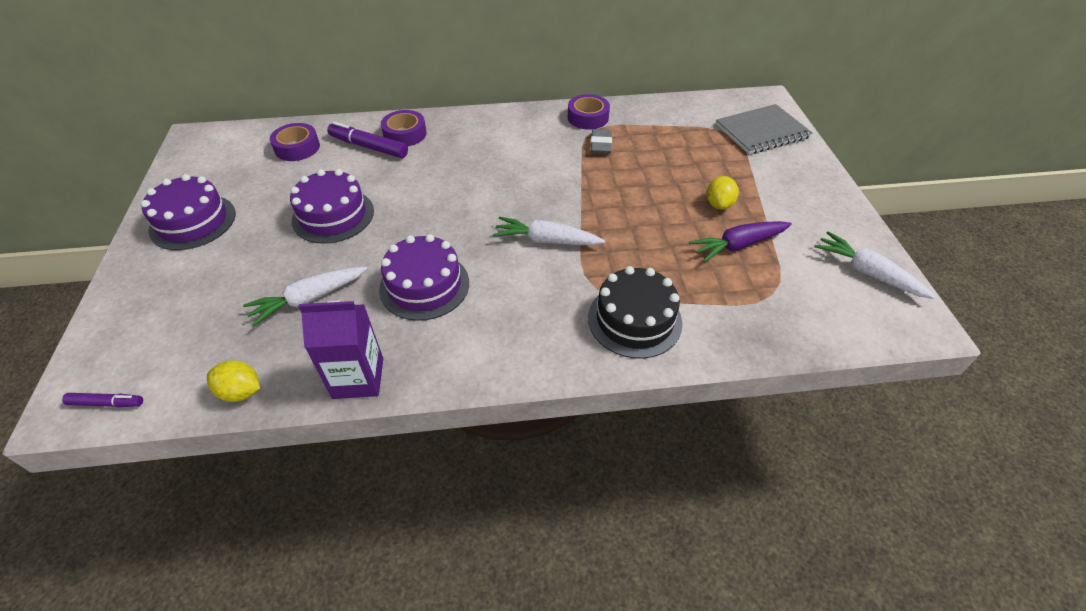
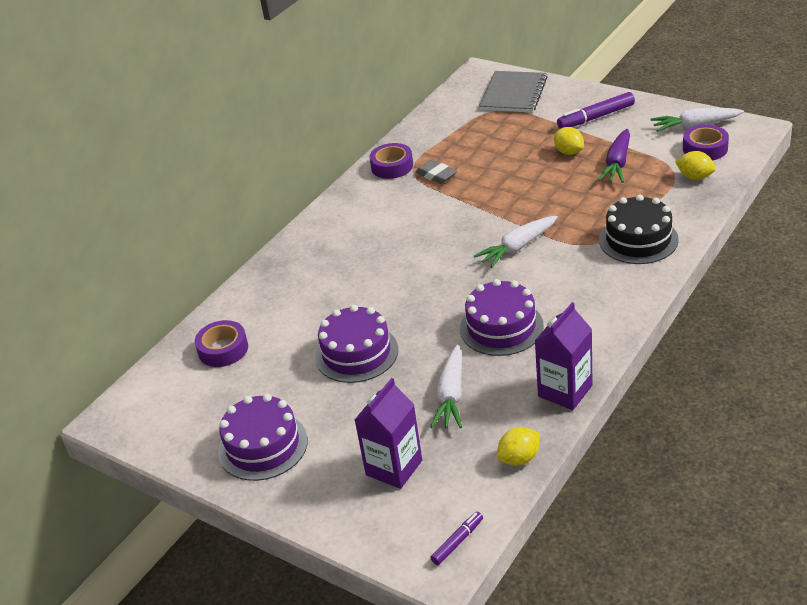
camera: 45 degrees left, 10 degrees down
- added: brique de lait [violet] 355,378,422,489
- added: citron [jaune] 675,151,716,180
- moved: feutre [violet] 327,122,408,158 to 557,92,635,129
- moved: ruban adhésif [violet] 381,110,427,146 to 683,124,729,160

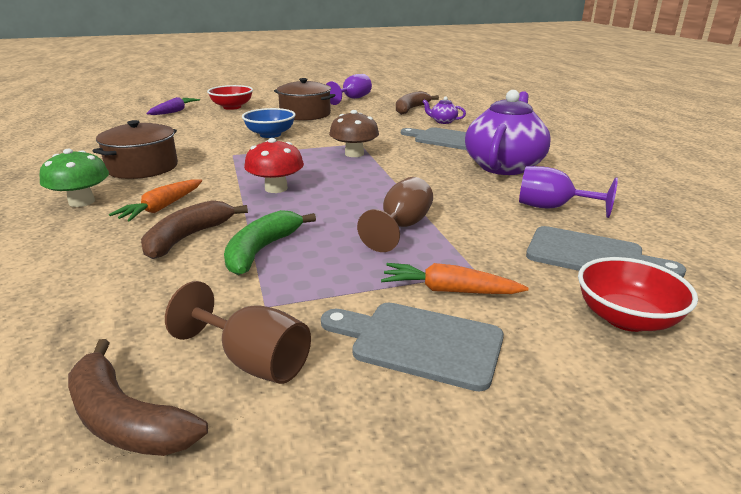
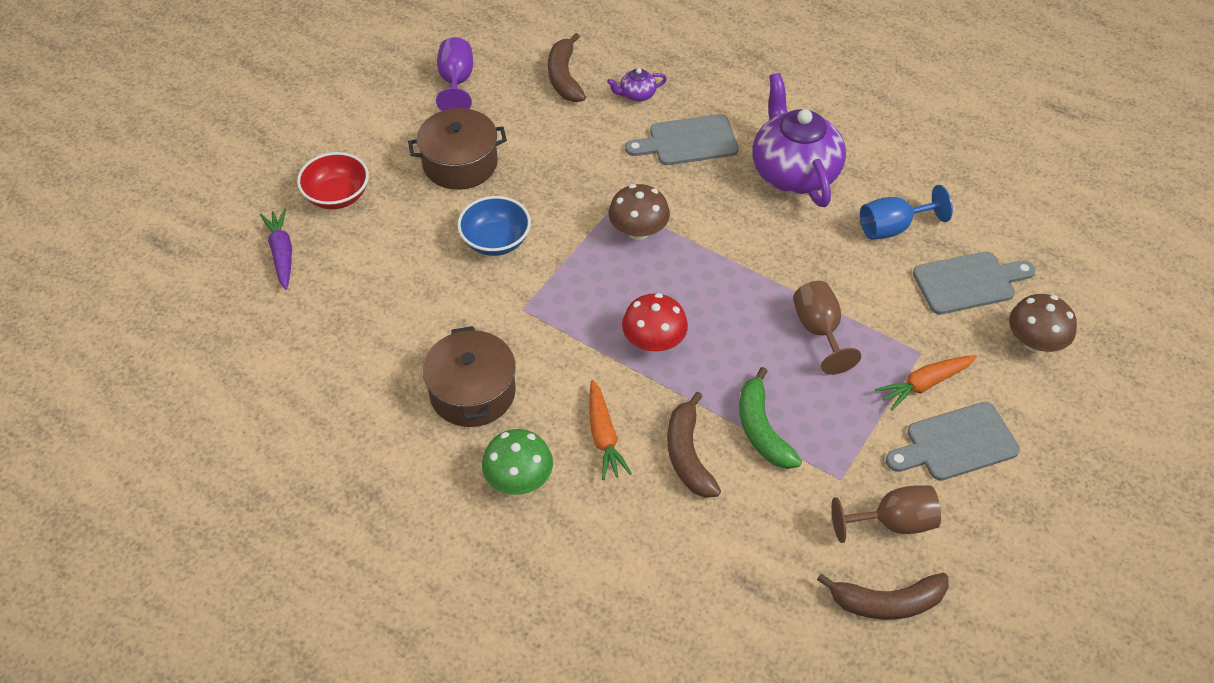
camera: 40 degrees left, 25 degrees up
- replaced: bol [rouge] 578,257,698,332 to champignon [marron] 1009,294,1077,352
- recoloured: verre à pied [violet] 519,166,618,218 to verre à pied [bleu] 860,185,953,240

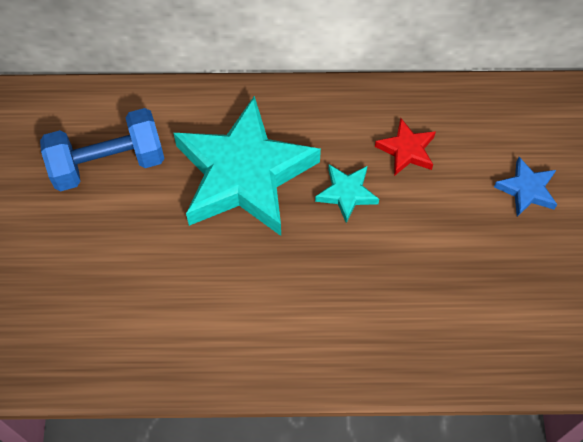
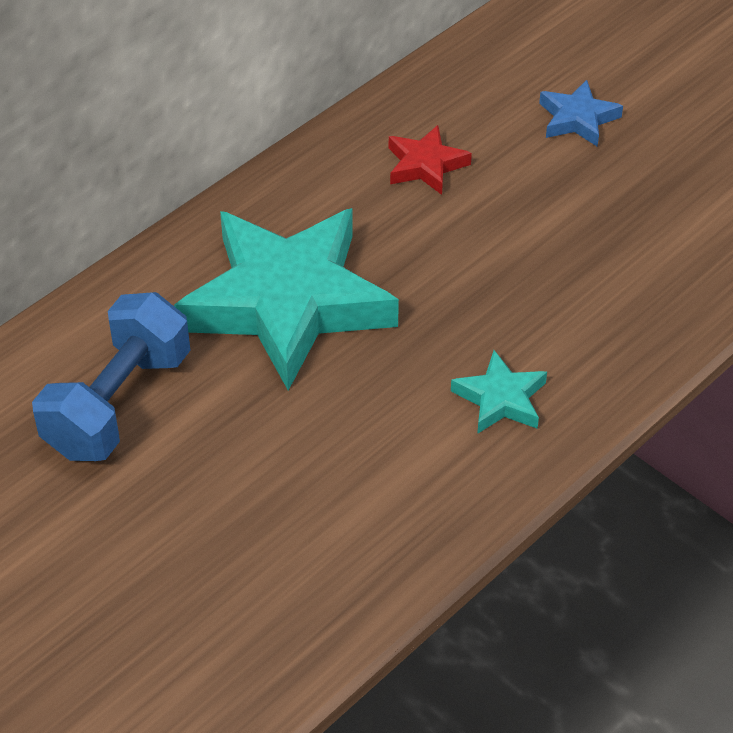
camera: 45 degrees left, 15 degrees down
- moved: étoile [turquoise] 315,164,379,223 to 451,350,547,434

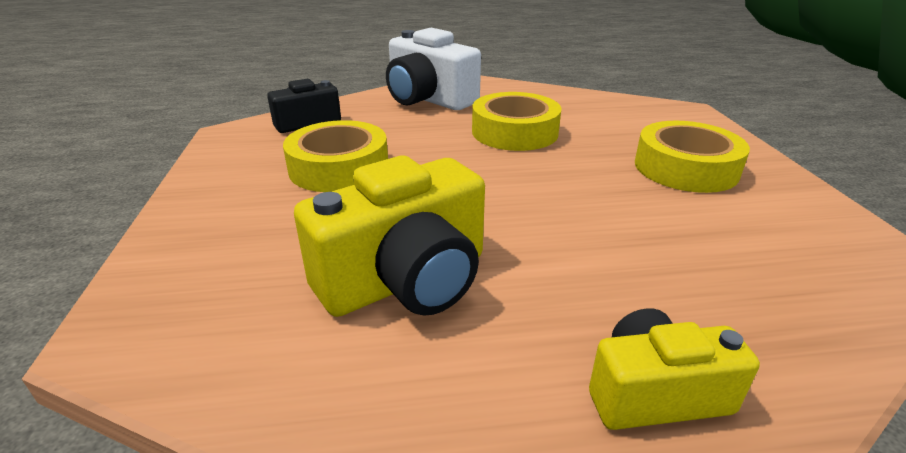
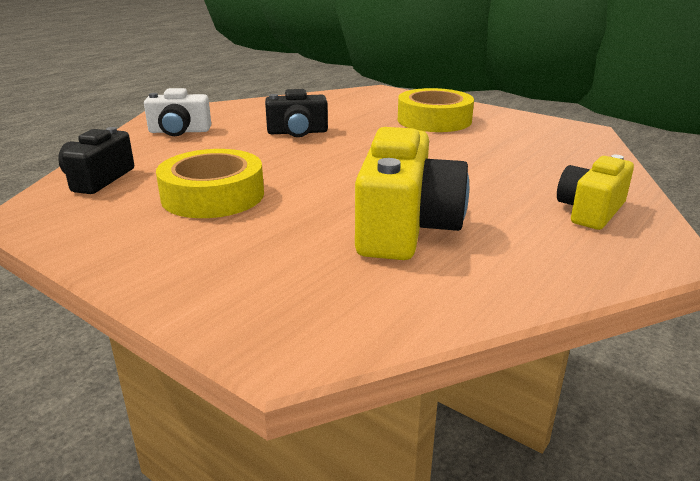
camera: 45 degrees left, 5 degrees down
- replaced: ruban adhésif [jaune] 472,92,561,151 to appareil photo [noir] 265,89,328,137
- resized: appareil photo [blanc] 386,28,481,110 = 144,88,211,136 x0.61

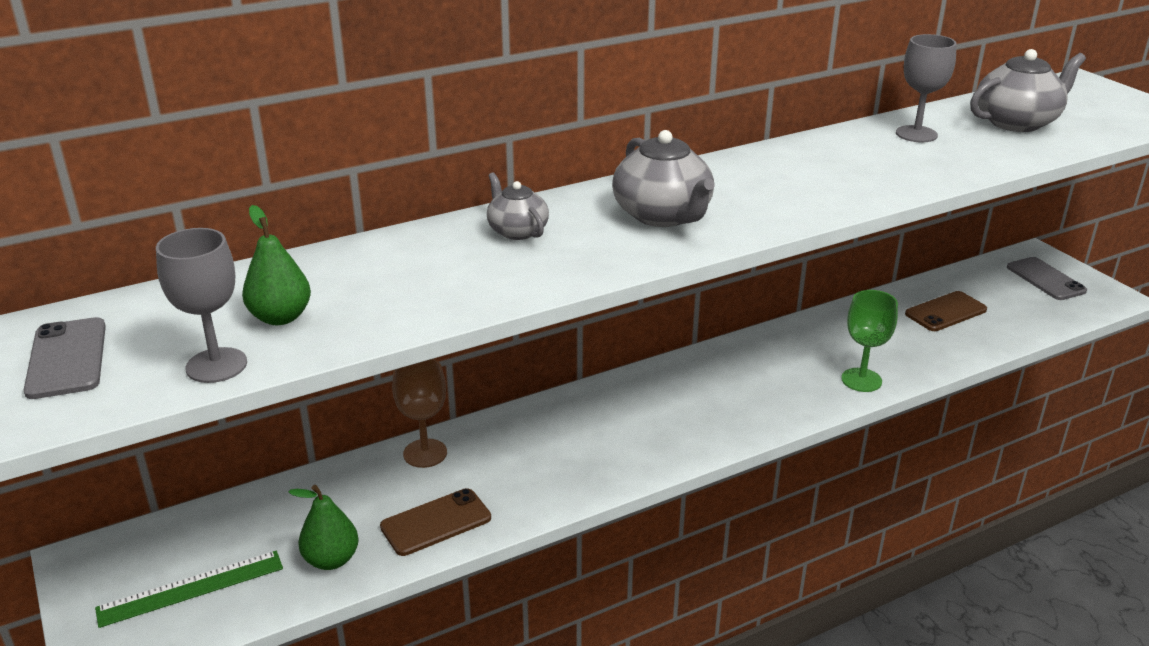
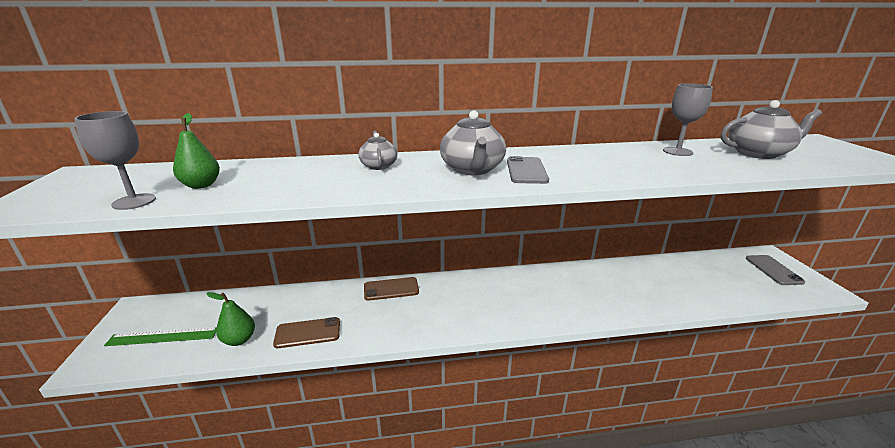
camera: 20 degrees right, 5 degrees down
- removed: verre à pied [marron] 392,359,447,468
- removed: verre à pied [vert] 841,290,898,392
- moved: téléphone [gris] 24,317,106,399 to 507,156,549,184
- moved: téléphone [marron] 905,291,987,331 to 364,277,419,301

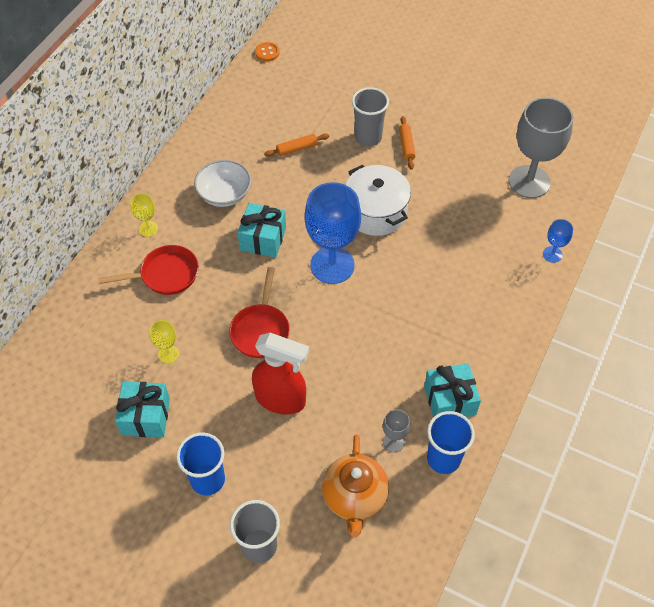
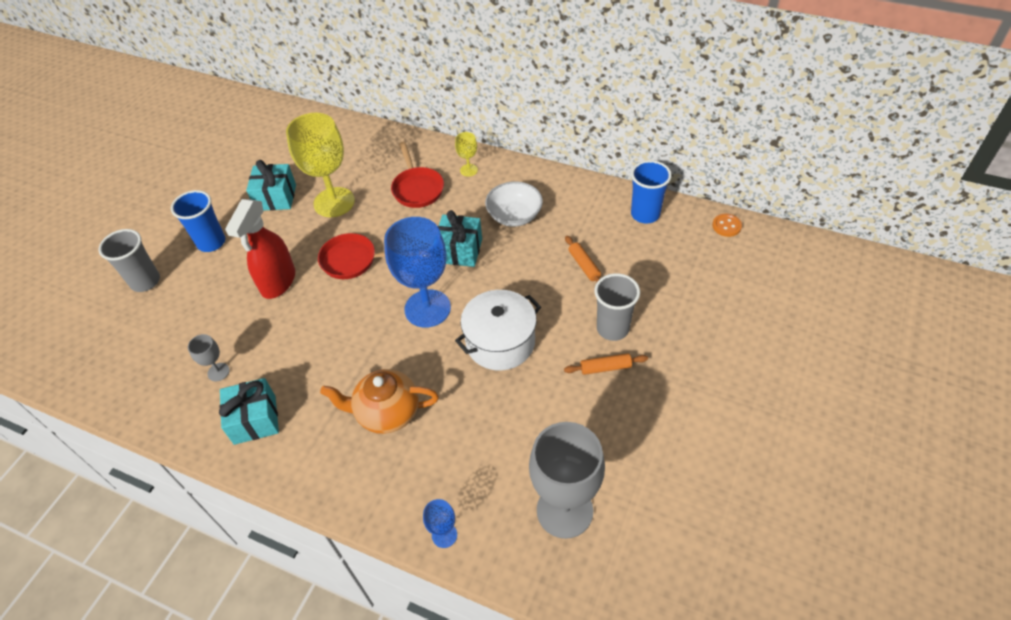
camera: 90 degrees right, 5 degrees down
- moved: théière [orange] 322,434,389,538 to 320,369,439,434
- moved: gobelet [bleu] 427,411,475,474 to 631,160,672,224
- resized: verre à pied [jaune] 150,320,179,363 = 286,113,355,217 x2.24

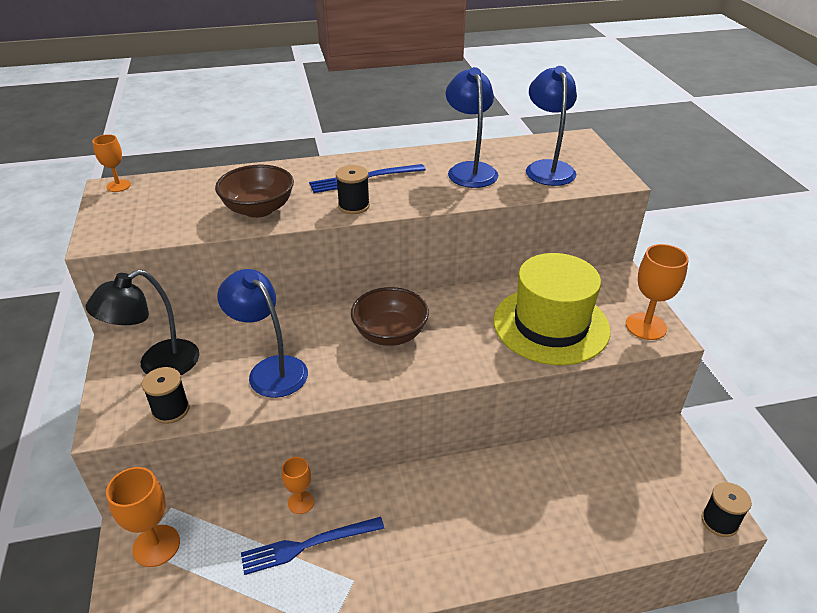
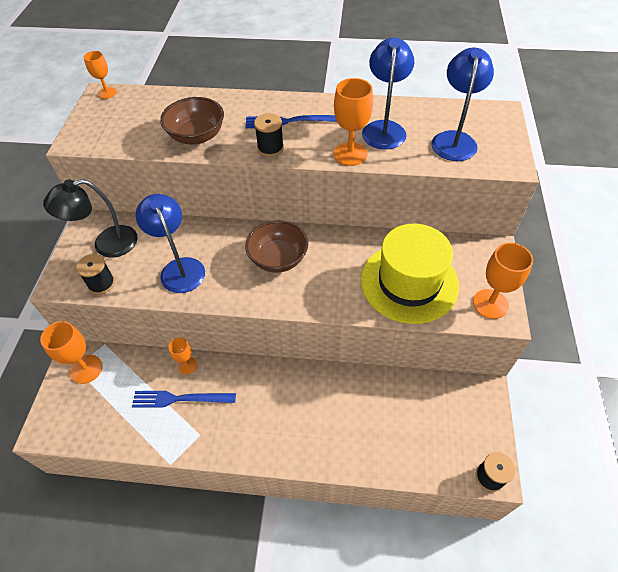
camera: 20 degrees right, 15 degrees up
- added: verre à pied [orange] 334,78,373,166

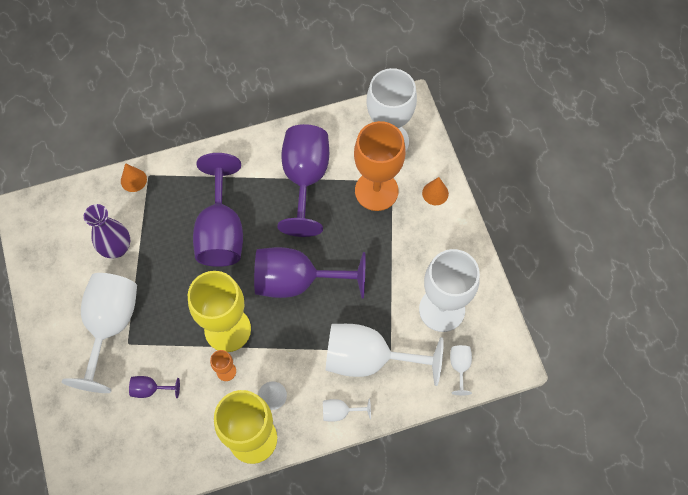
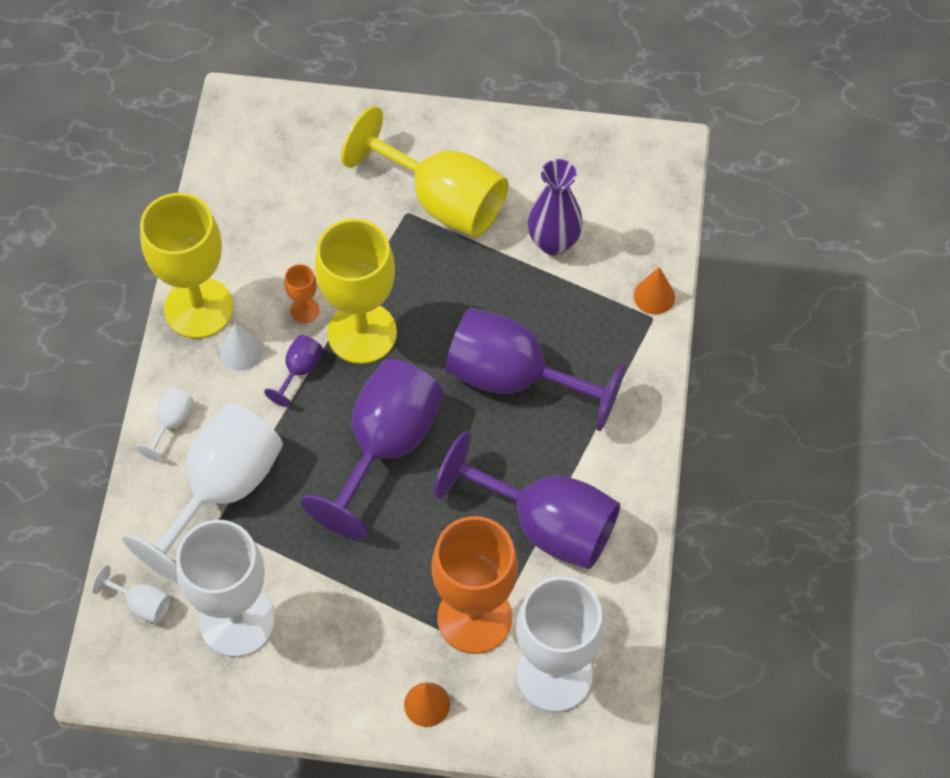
camera: 115 degrees right, 5 degrees down
- moved: verre à pied [violet] 129,376,180,398 to 264,335,323,407
- recoloured: verre à pied [blanc] 62,273,137,393 to verre à pied [jaune] 341,106,508,237

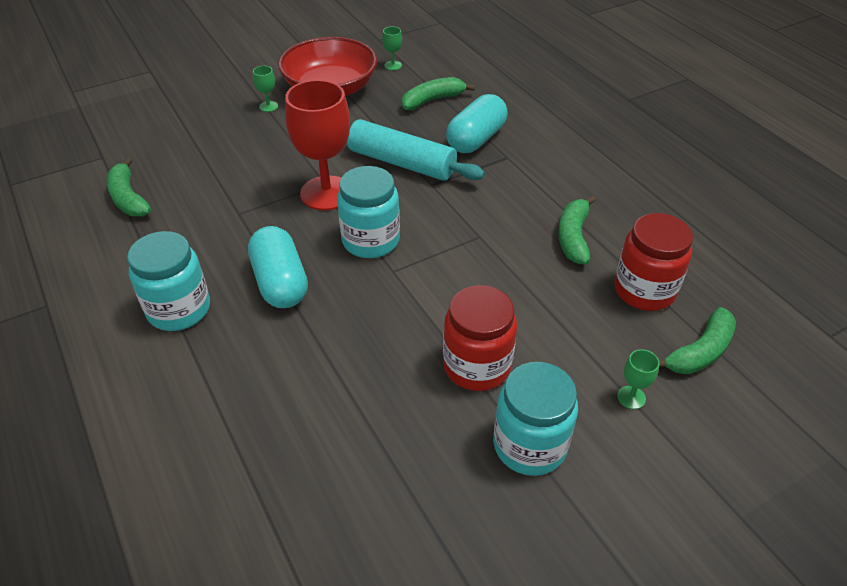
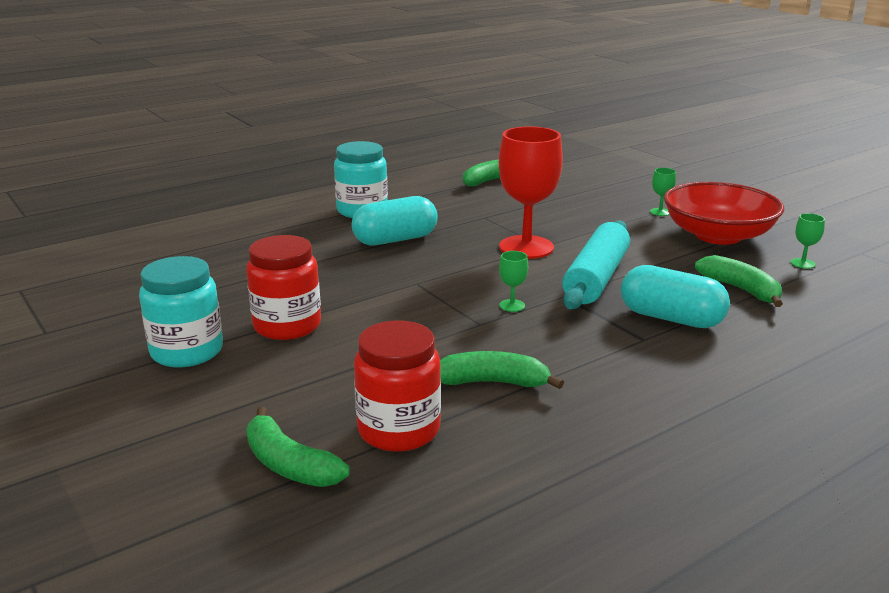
camera: 85 degrees right, 20 degrees down
- removed: bocal [turquoise] 337,166,400,258
- moved: verre à pied [vert] 617,349,659,409 to 499,251,528,312

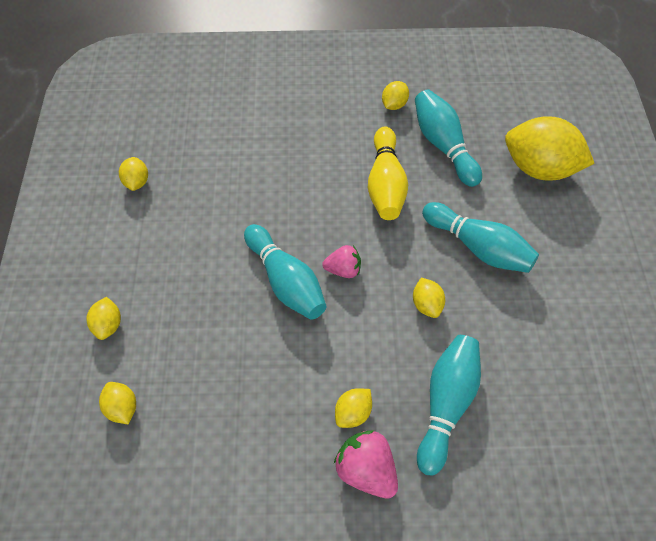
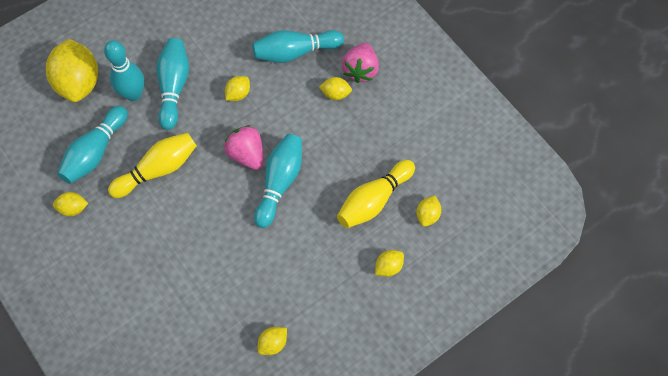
camera: 125 degrees left, 5 degrees up
- added: quille [turquoise] 104,40,144,101
- added: quille [jaune] 337,160,415,228
- resized: fraise [rose] 322,245,361,278 = 224,125,263,170 x1.50

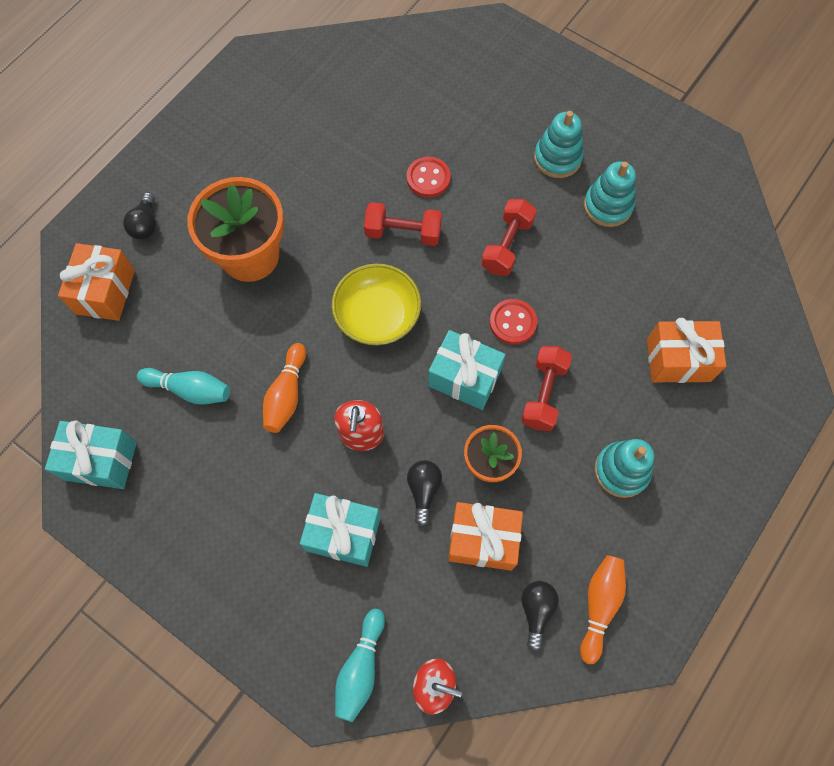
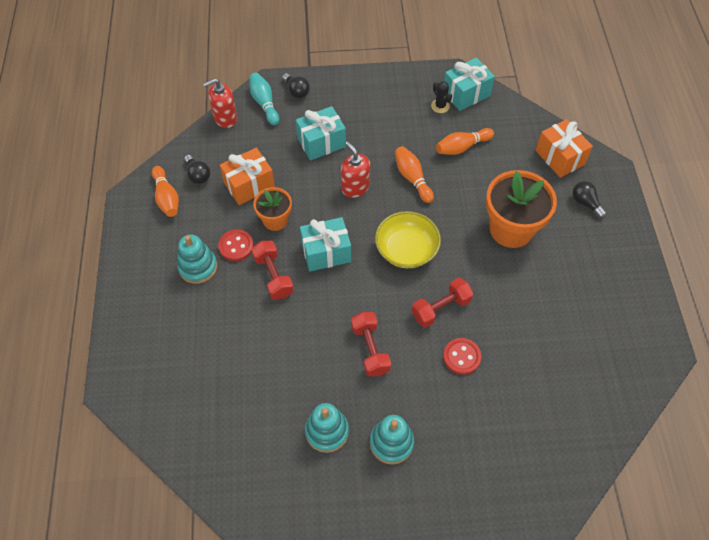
camera: 140 degrees right, 10 degrees down
- removed: cadeau [orange] 647,318,726,383
- added: cactus [noir] 431,81,452,113
- moved: ampoule [noir] 407,460,442,526 to 282,73,310,98
- moved: bouton [rouge] 490,299,537,345 to 218,229,254,261
- recoloured: quille [turquoise] 137,368,230,405 to quille [orange] 436,128,494,155

